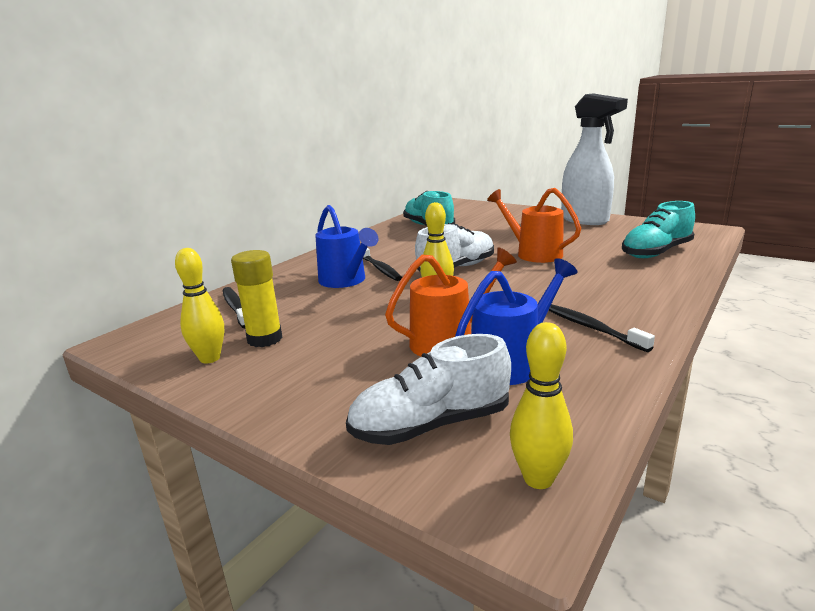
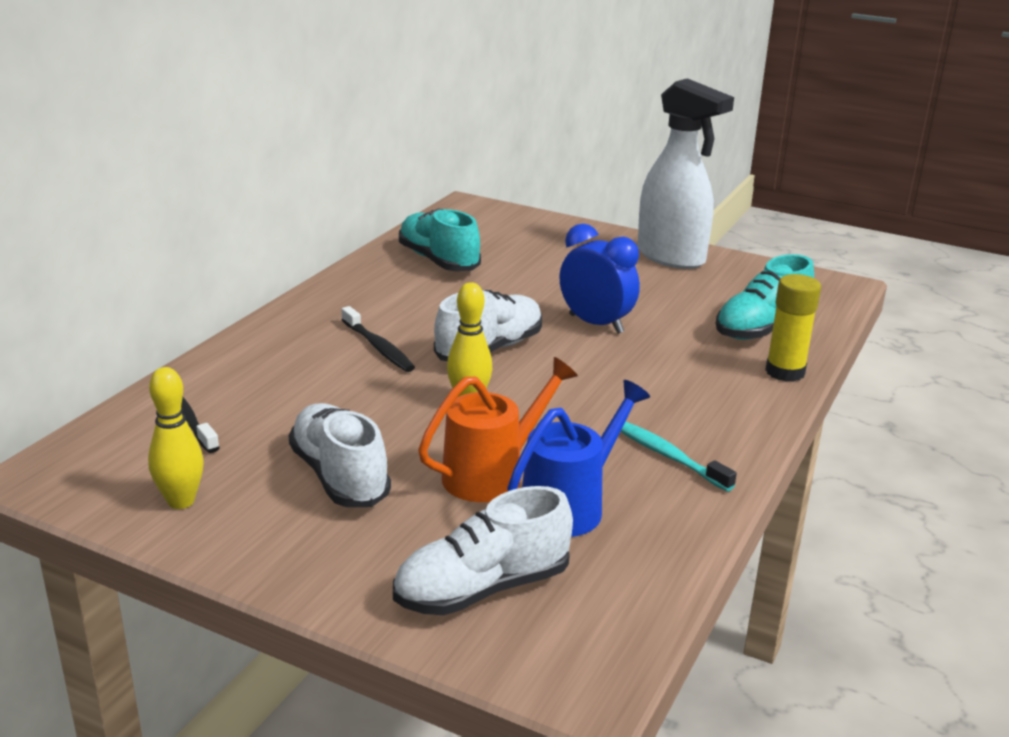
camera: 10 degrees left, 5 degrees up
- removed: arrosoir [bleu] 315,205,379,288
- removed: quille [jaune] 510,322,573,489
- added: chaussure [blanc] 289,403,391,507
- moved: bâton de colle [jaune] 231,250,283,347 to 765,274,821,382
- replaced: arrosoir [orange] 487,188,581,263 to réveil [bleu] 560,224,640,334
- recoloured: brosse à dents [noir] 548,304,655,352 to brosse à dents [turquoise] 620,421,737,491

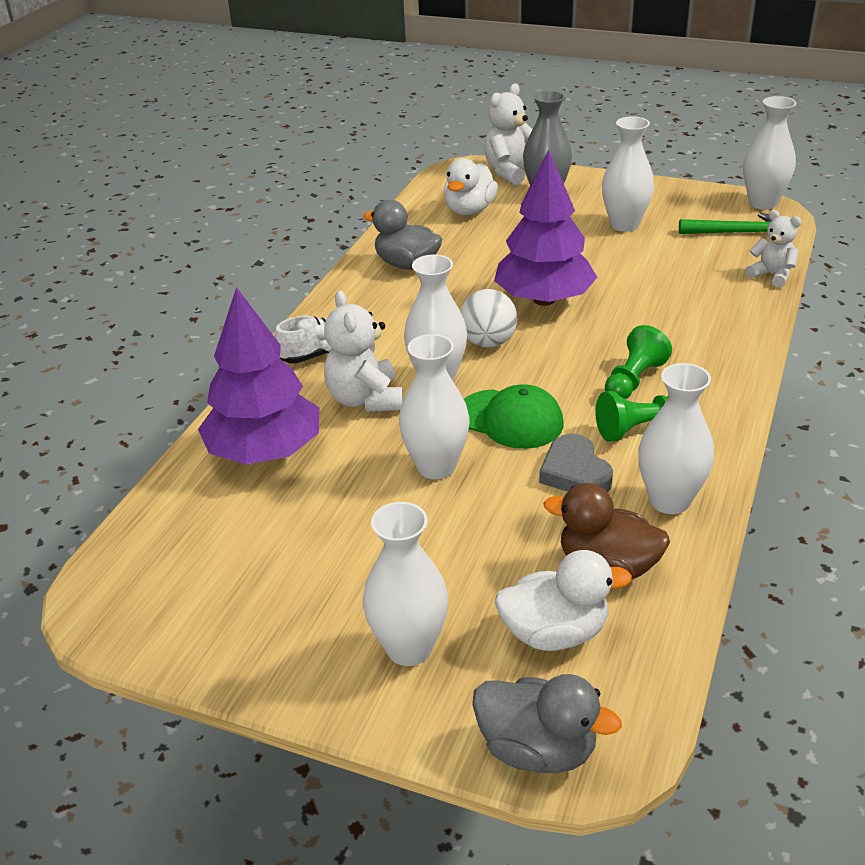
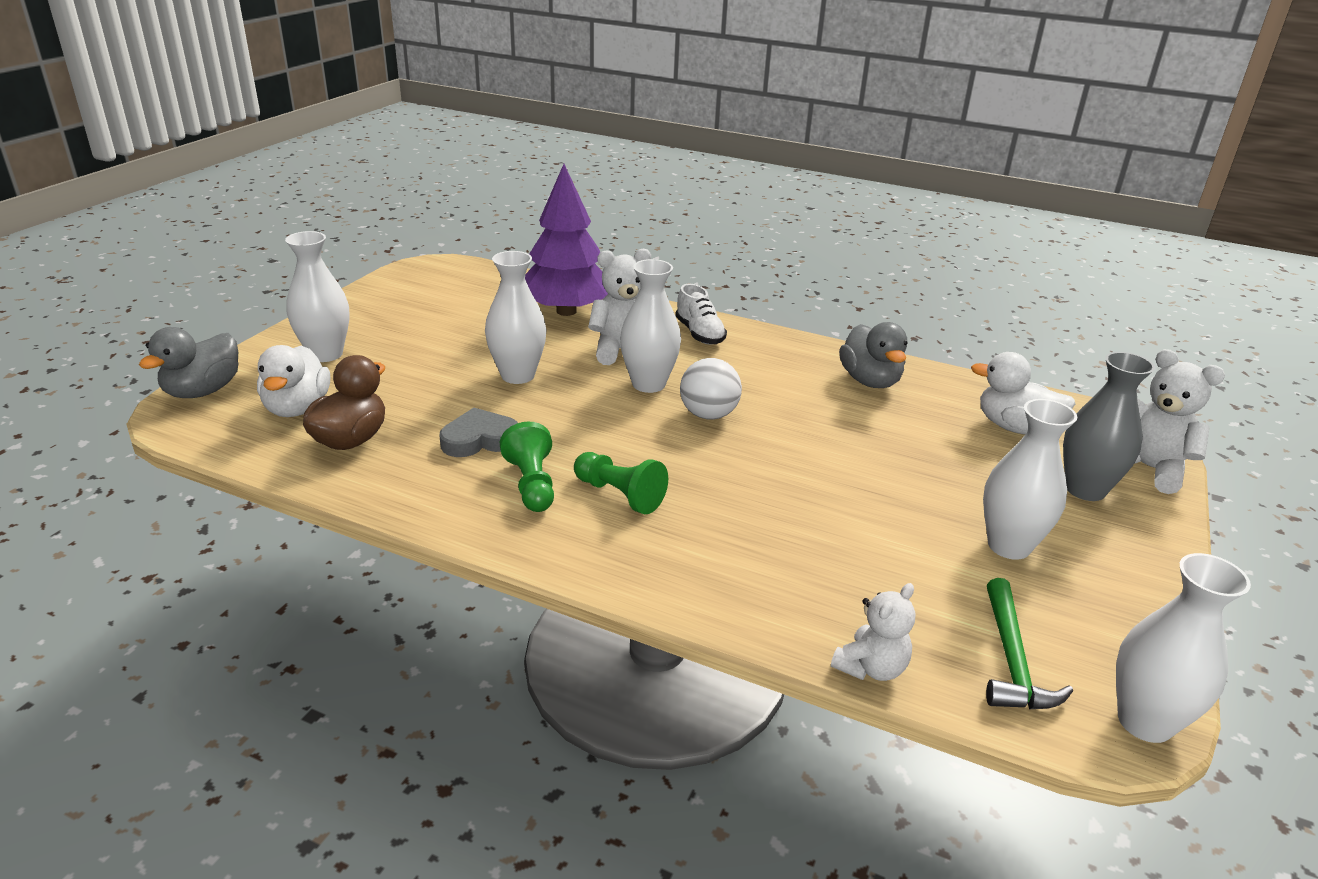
camera: 90 degrees right, 5 degrees down
- removed: casquette [vert] 464,384,563,449
- removed: arbre [violet] 494,149,597,306
- removed: vase [blanc] 638,363,714,514
- turned: canard [gris] 363,200,442,270 = 839,322,908,388 135 degrees clockwise

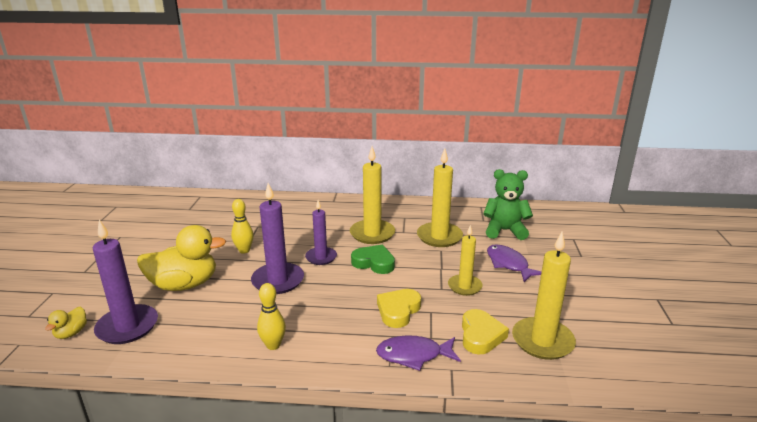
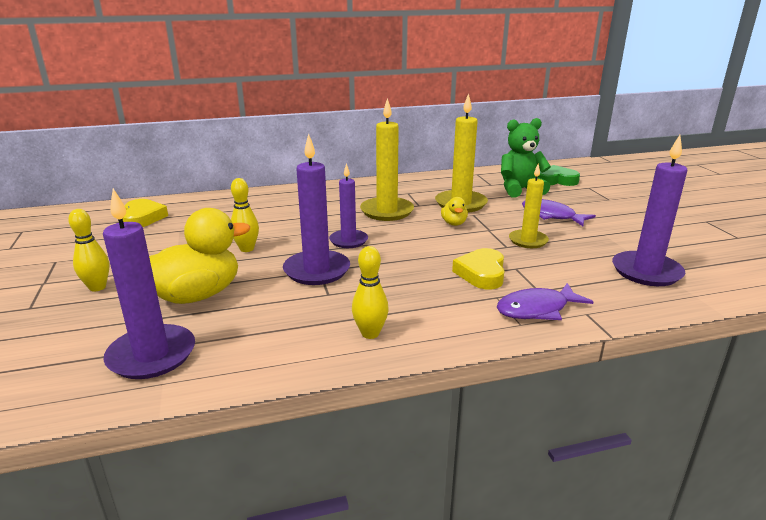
camera: 20 degrees left, 0 degrees up
- added: quille [jaune] 68,209,109,291
- moved: canard [jaune] 45,306,87,339 to 441,197,468,226
- moved: cœur [vert] 351,245,395,274 to 538,165,580,186
- moved: cœur [jaune] 462,309,509,354 to 122,199,168,227
- recoloured: bougie [jaune] 512,231,576,360 to bougie [violet] 612,135,688,286

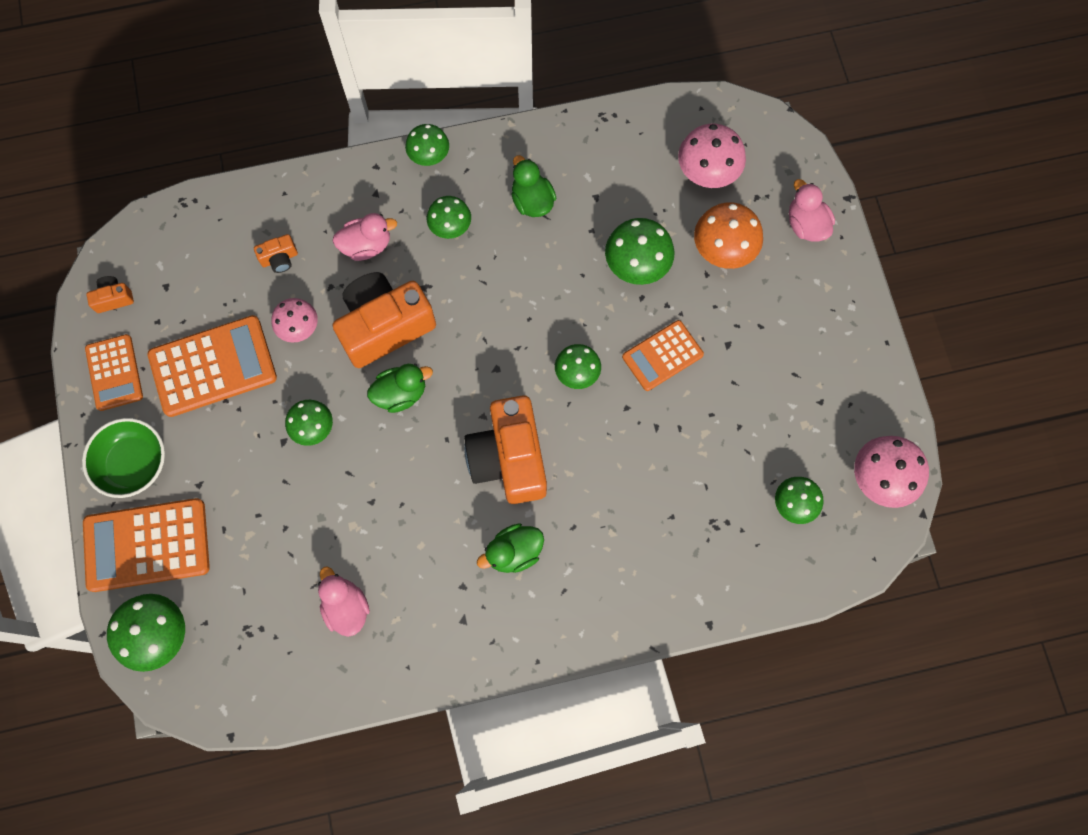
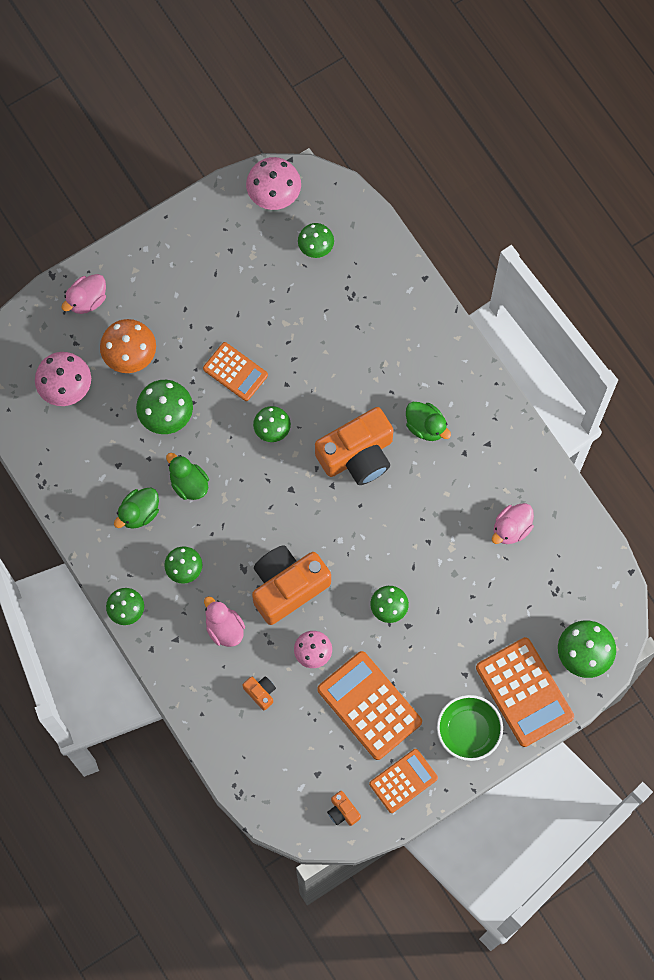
camera: 110 degrees left, 0 degrees up
- moved: canard [vert] 367,364,433,413 to 166,453,209,500
- turned: appareil photo [orange] 333,272,436,368 = 252,545,331,625 105 degrees clockwise

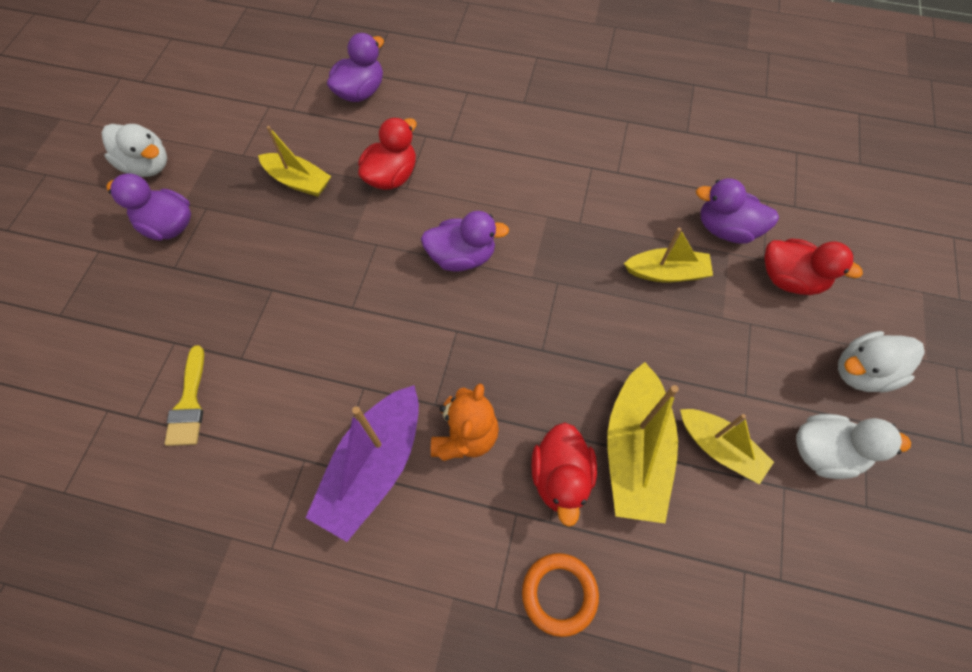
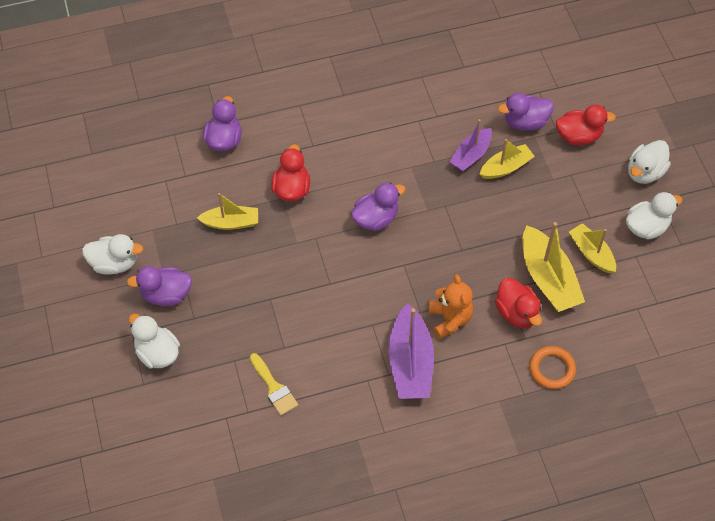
camera: 30 degrees left, 5 degrees down
- added: canard [blanc] 129,314,180,369
- added: bateau [violet] 449,119,492,171
- turned: bateau [jaune] 680,409,774,484 = 569,223,616,273 135 degrees counterclockwise

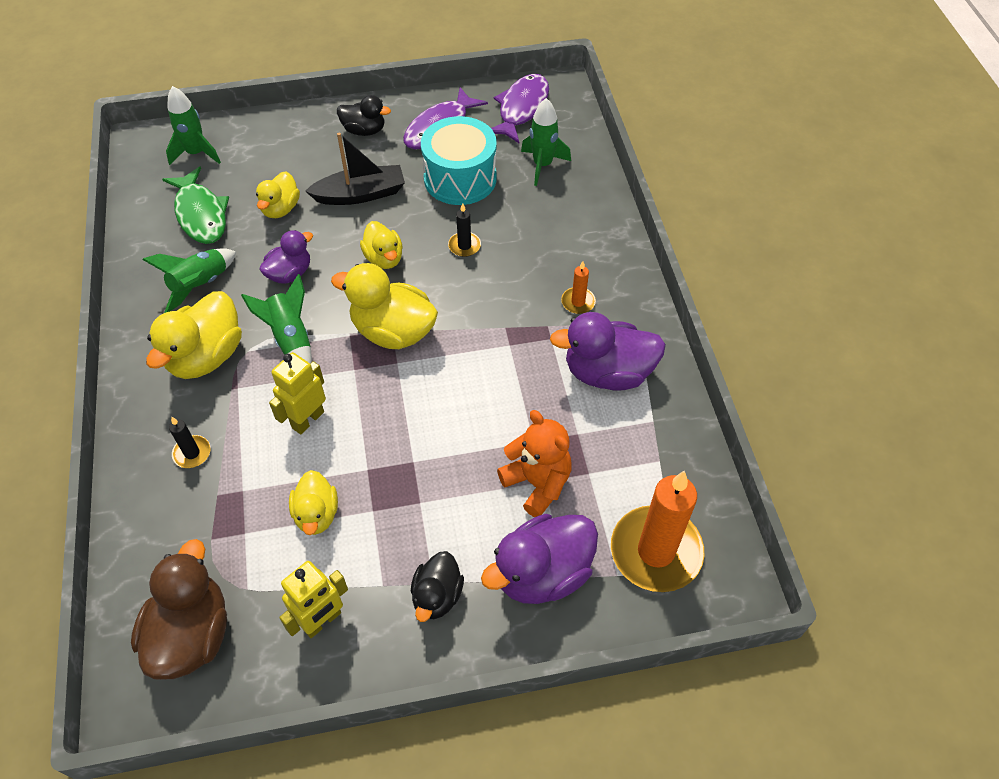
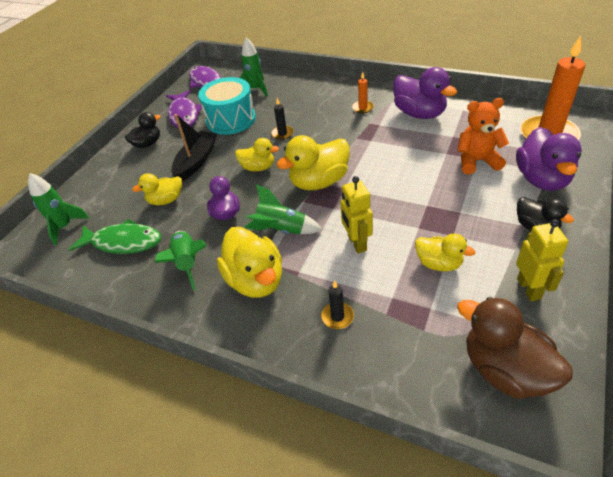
camera: 50 degrees left, 10 degrees down
- turned: canard [jaune] 256,171,300,218 = 132,173,182,205 105 degrees clockwise
- turned: canard [violet] 550,312,666,391 = 393,67,457,119 75 degrees counterclockwise

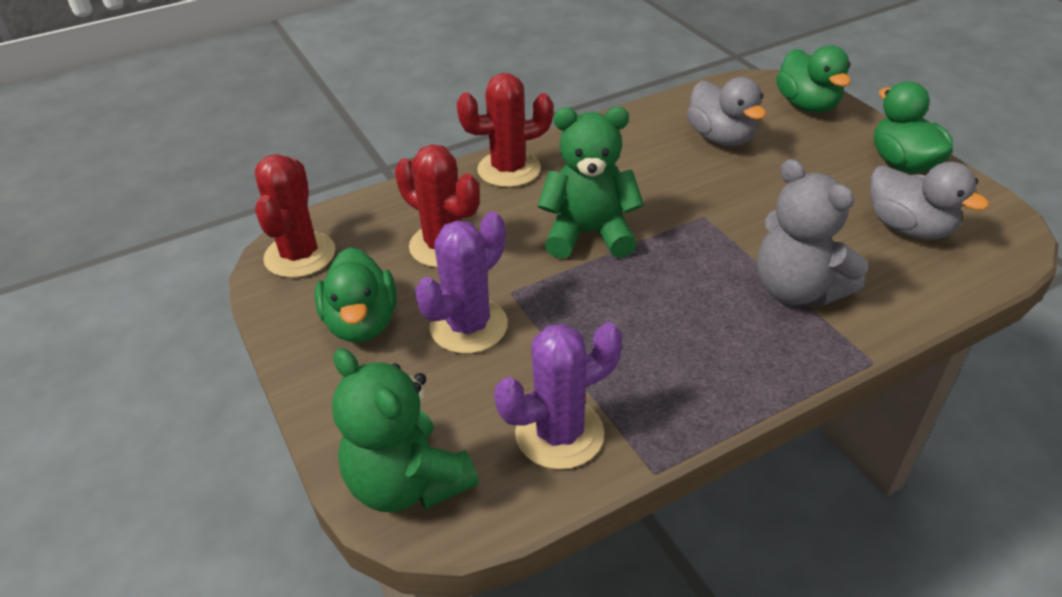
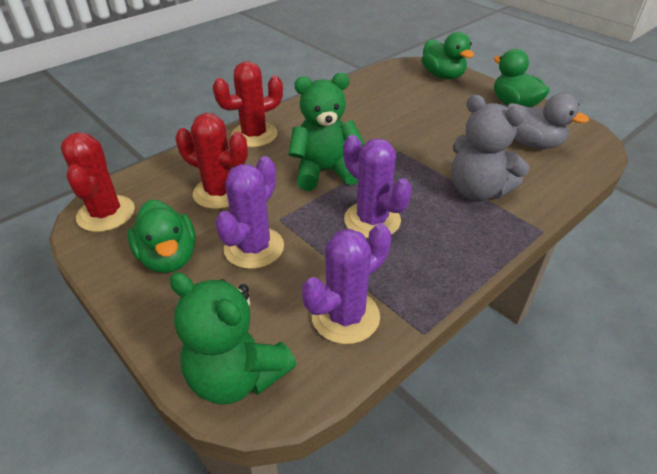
camera: 15 degrees left, 0 degrees up
- removed: canard [gris] 687,77,766,146
- added: cactus [violet] 343,135,412,239

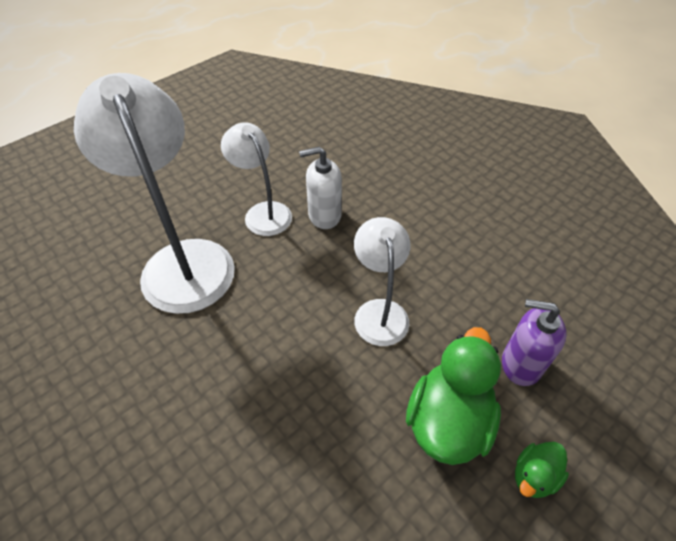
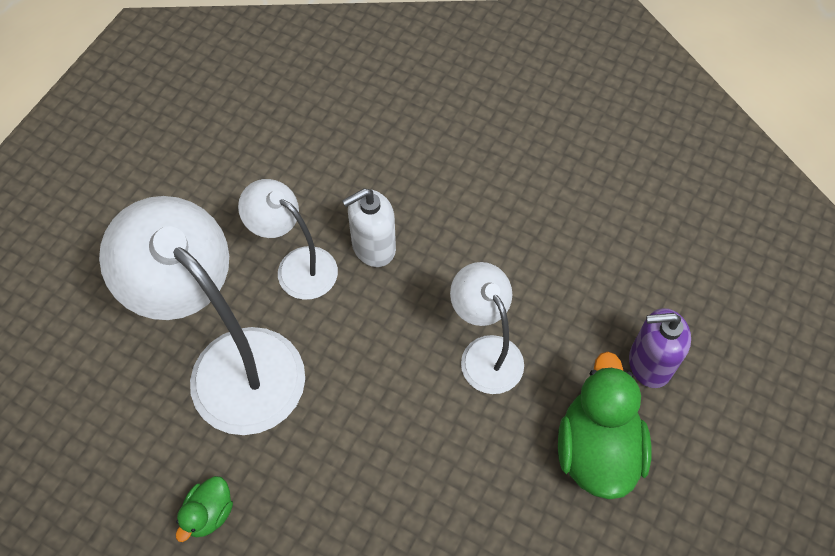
camera: 20 degrees left, 10 degrees up
- moved: canard [vert] 515,442,569,498 to 176,476,233,542

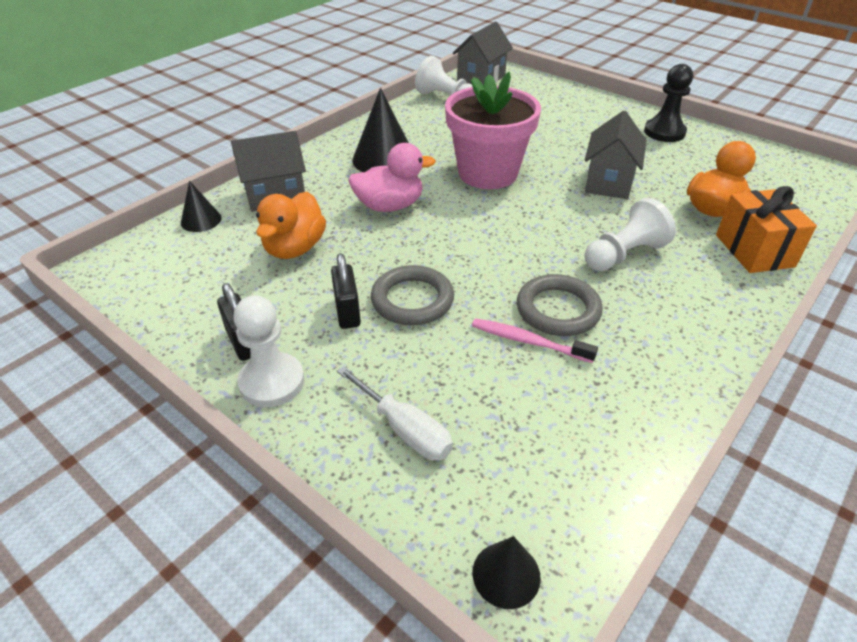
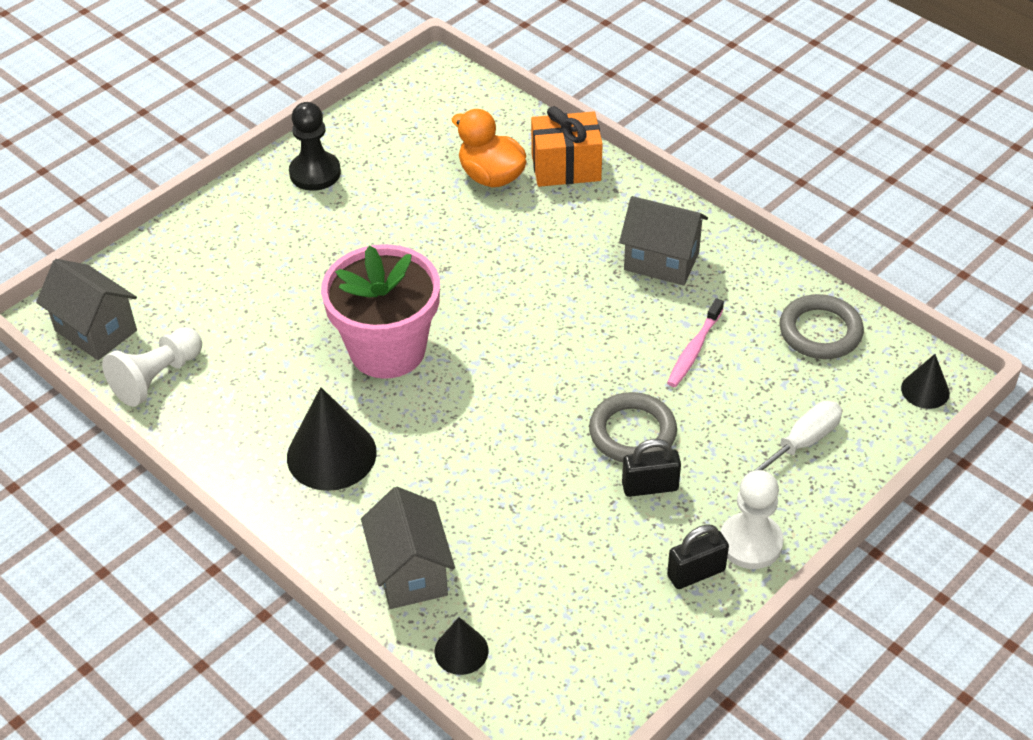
camera: 85 degrees left, 5 degrees up
- removed: canard [orange] 256,192,326,259
- removed: canard [rose] 348,143,436,212
- removed: pion [blanc] 584,198,676,271
- moved: anneau [gris] 517,274,603,336 to 780,294,864,359
- moved: maison [gris] 585,111,646,199 to 619,196,708,286

